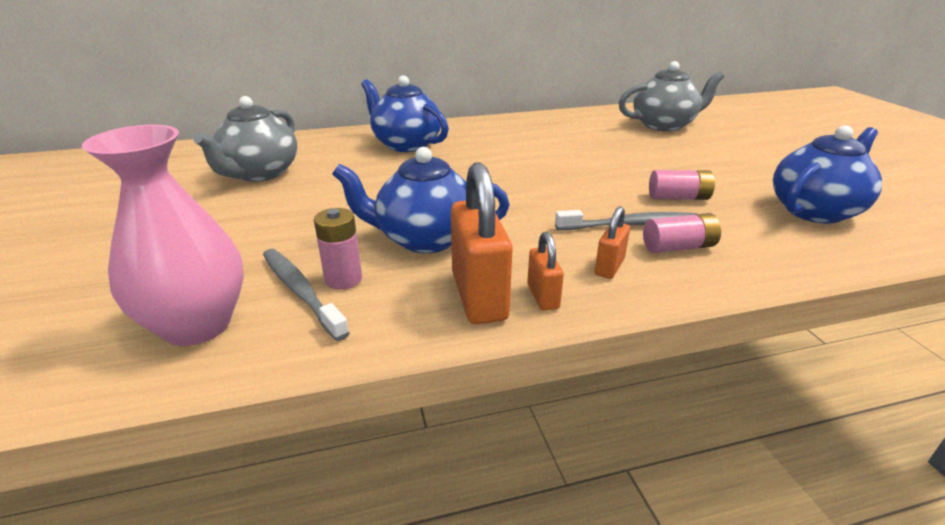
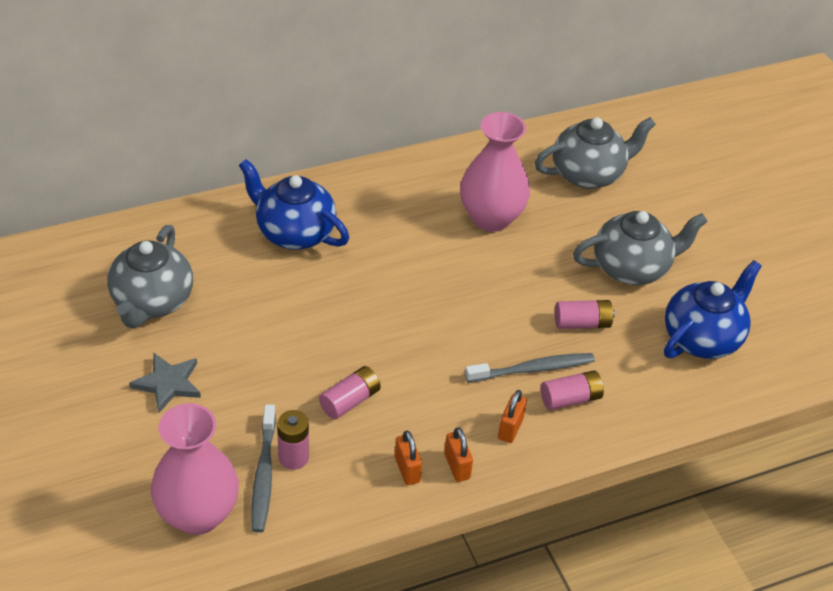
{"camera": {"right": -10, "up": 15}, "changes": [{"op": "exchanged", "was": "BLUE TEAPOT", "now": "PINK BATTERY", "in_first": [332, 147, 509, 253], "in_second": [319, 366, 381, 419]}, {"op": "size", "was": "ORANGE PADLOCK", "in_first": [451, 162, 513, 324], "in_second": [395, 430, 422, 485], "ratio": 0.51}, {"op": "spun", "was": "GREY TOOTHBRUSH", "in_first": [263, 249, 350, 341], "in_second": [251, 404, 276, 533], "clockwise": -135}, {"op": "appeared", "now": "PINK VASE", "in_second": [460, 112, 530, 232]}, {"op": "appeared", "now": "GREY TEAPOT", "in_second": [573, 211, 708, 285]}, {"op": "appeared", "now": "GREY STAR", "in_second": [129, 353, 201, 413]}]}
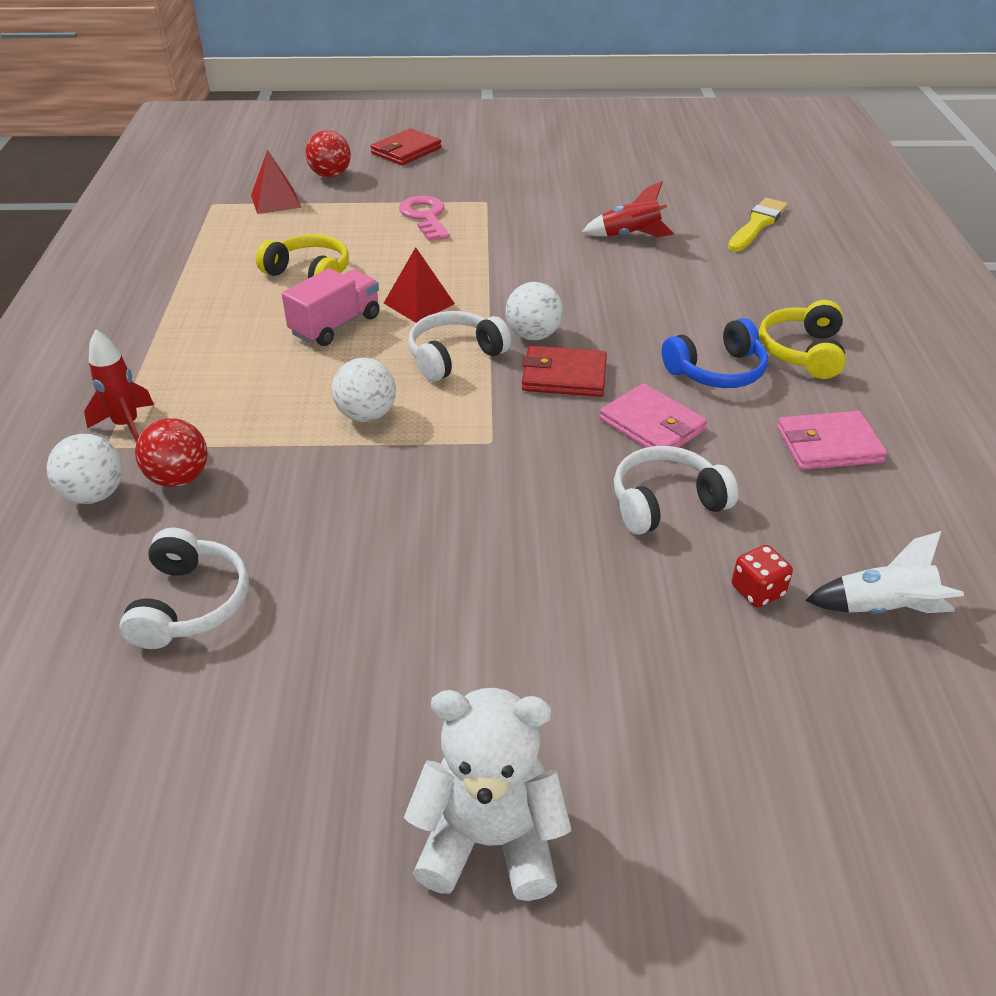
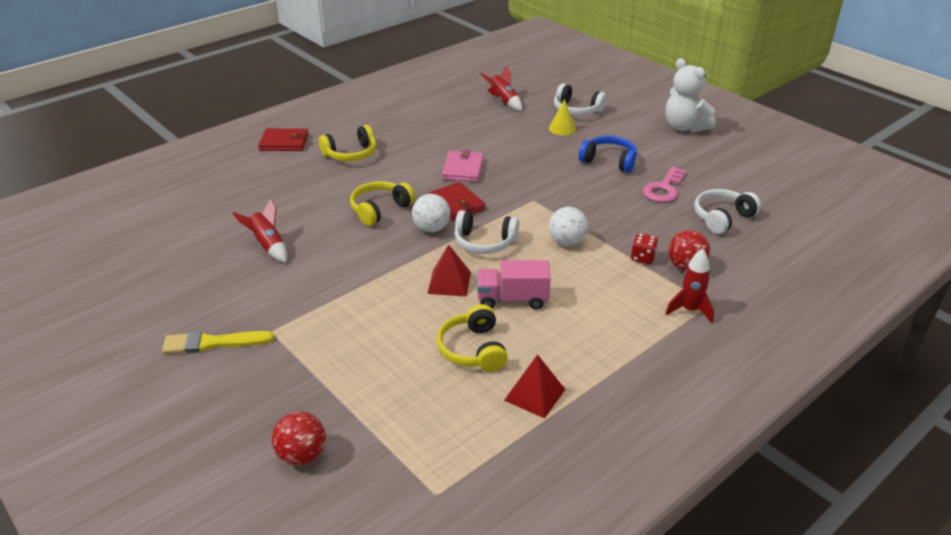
{"camera": {"right": -130, "up": -5}, "changes": [{"op": "relocated", "was": "RED WALLET", "in_first": [371, 128, 442, 165], "in_second": [258, 128, 309, 151]}, {"op": "relocated", "was": "RED PYRAMID", "in_first": [251, 149, 301, 214], "in_second": [504, 354, 566, 418]}, {"op": "relocated", "was": "PINK KEY", "in_first": [399, 196, 450, 241], "in_second": [643, 167, 686, 202]}, {"op": "relocated", "was": "YELLOW BRUSH", "in_first": [728, 198, 788, 252], "in_second": [162, 331, 274, 354]}, {"op": "relocated", "was": "BLUE HEADPHONES", "in_first": [662, 318, 768, 388], "in_second": [579, 136, 637, 173]}, {"op": "missing", "was": "PINK WALLET", "in_first": [777, 411, 887, 470]}, {"op": "missing", "was": "WHITE BALL", "in_first": [47, 434, 123, 504]}, {"op": "relocated", "was": "WHITE HEADPHONES", "in_first": [614, 446, 738, 535], "in_second": [554, 83, 607, 116]}, {"op": "colour", "was": "WHITE ROCKET", "now": "RED ROCKET", "in_first": [805, 531, 964, 614], "in_second": [480, 66, 522, 111]}, {"op": "relocated", "was": "RED DICE", "in_first": [732, 545, 793, 608], "in_second": [631, 233, 658, 264]}, {"op": "appeared", "now": "YELLOW CONE", "in_second": [549, 99, 576, 135]}, {"op": "appeared", "now": "YELLOW HEADPHONES", "in_second": [350, 181, 415, 226]}]}
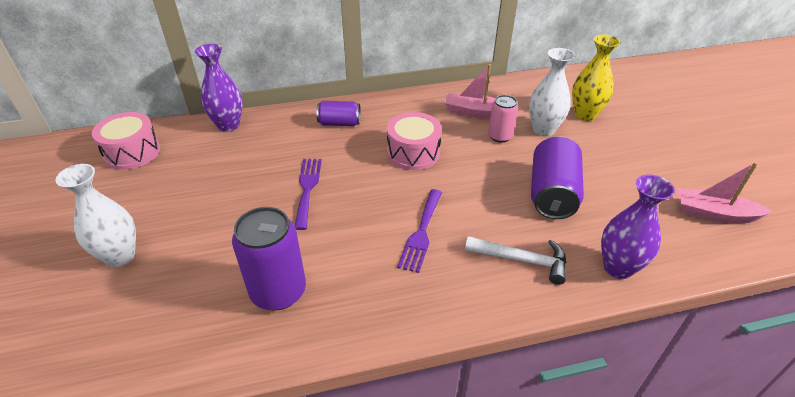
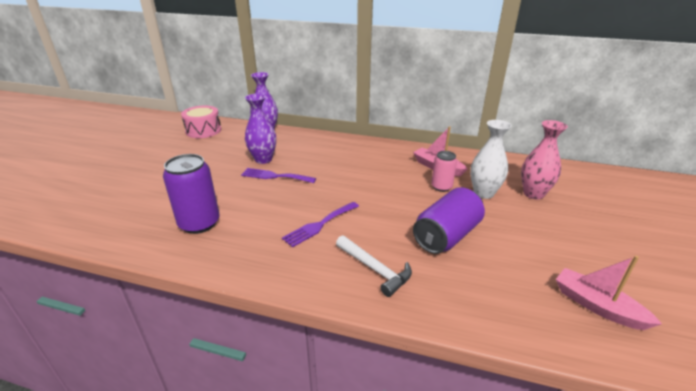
{"camera": {"right": 30, "up": -10}, "changes": [{"op": "colour", "was": "YELLOW VASE", "now": "PINK VASE", "in_first": [572, 35, 621, 121], "in_second": [521, 120, 568, 199]}, {"op": "missing", "was": "PURPLE CAN", "in_first": [316, 101, 361, 126]}, {"op": "missing", "was": "PINK DRUM", "in_first": [387, 112, 442, 170]}, {"op": "spun", "was": "PURPLE FORK", "in_first": [295, 159, 322, 230], "in_second": [241, 168, 316, 183], "clockwise": -105}, {"op": "missing", "was": "WHITE VASE", "in_first": [56, 164, 136, 267]}, {"op": "relocated", "was": "PURPLE VASE", "in_first": [601, 175, 675, 279], "in_second": [245, 94, 276, 164]}]}
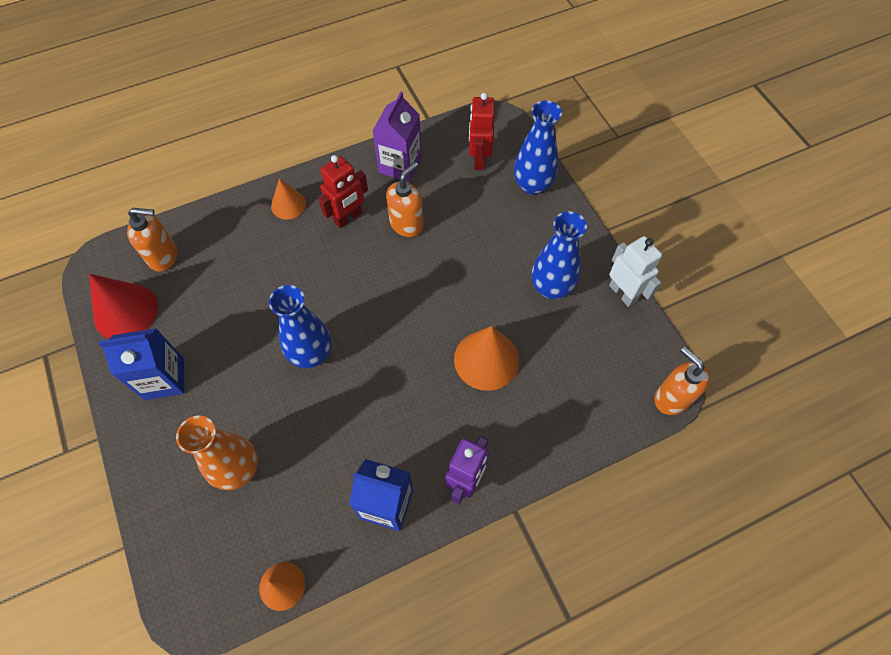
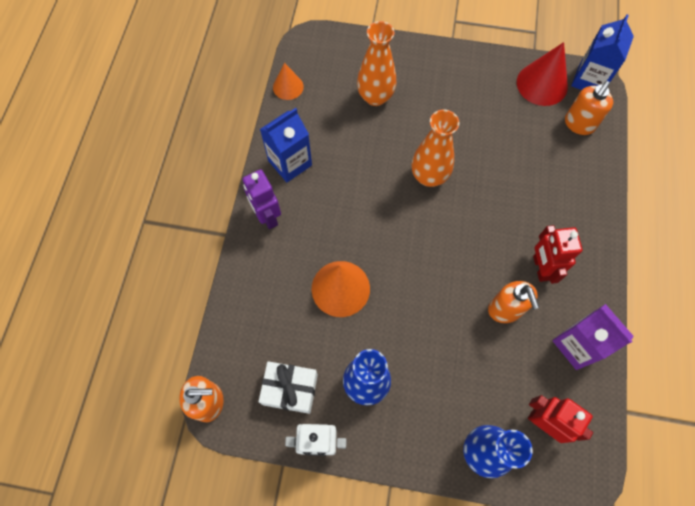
{"camera": {"right": 125, "up": 5}, "changes": [{"op": "missing", "was": "ORANGE CONE", "in_first": [271, 179, 306, 220]}, {"op": "colour", "was": "BLUE VASE", "now": "ORANGE VASE", "in_first": [269, 285, 332, 368], "in_second": [412, 109, 459, 187]}, {"op": "relocated", "was": "BLUE CARTON", "in_first": [98, 328, 184, 400], "in_second": [571, 14, 634, 90]}, {"op": "appeared", "now": "WHITE GIFT", "in_second": [258, 361, 318, 414]}]}
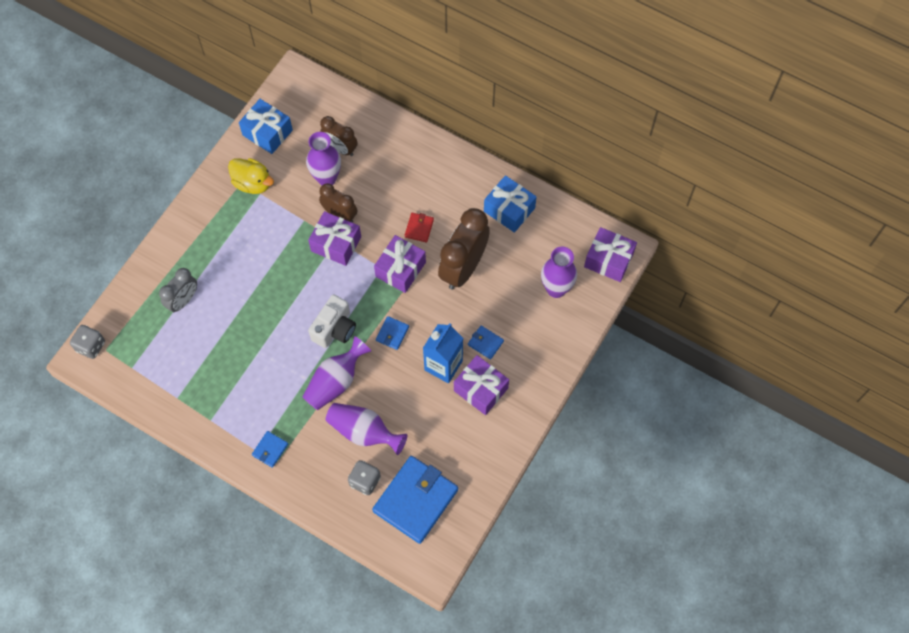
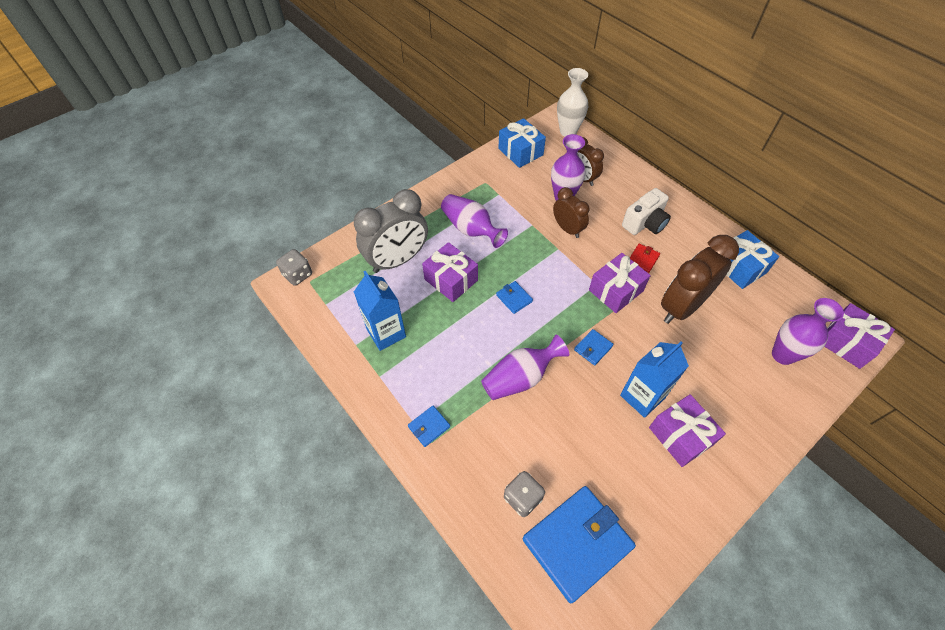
{"camera": {"right": 20, "up": -10}, "changes": [{"op": "missing", "was": "YELLOW DUCK", "in_first": [228, 158, 274, 194]}, {"op": "relocated", "was": "PURPLE GIFT", "in_first": [308, 211, 361, 266], "in_second": [422, 242, 478, 302]}, {"op": "size", "was": "GREY CLOCK", "in_first": [159, 268, 197, 313], "in_second": [354, 189, 428, 273], "ratio": 1.72}, {"op": "relocated", "was": "WHITE CAMERA", "in_first": [308, 294, 356, 348], "in_second": [622, 188, 671, 235]}, {"op": "relocated", "was": "BLUE WALLET", "in_first": [468, 325, 504, 360], "in_second": [496, 281, 533, 314]}, {"op": "relocated", "was": "PURPLE VASE", "in_first": [326, 403, 407, 455], "in_second": [441, 194, 508, 248]}, {"op": "appeared", "now": "WHITE VASE", "in_second": [557, 68, 588, 137]}, {"op": "appeared", "now": "BLUE CARTON", "in_second": [354, 271, 406, 351]}]}
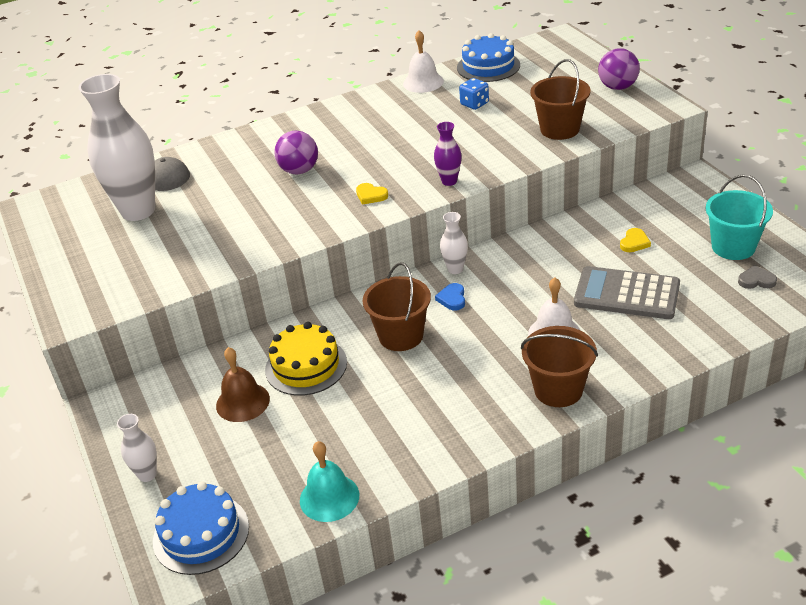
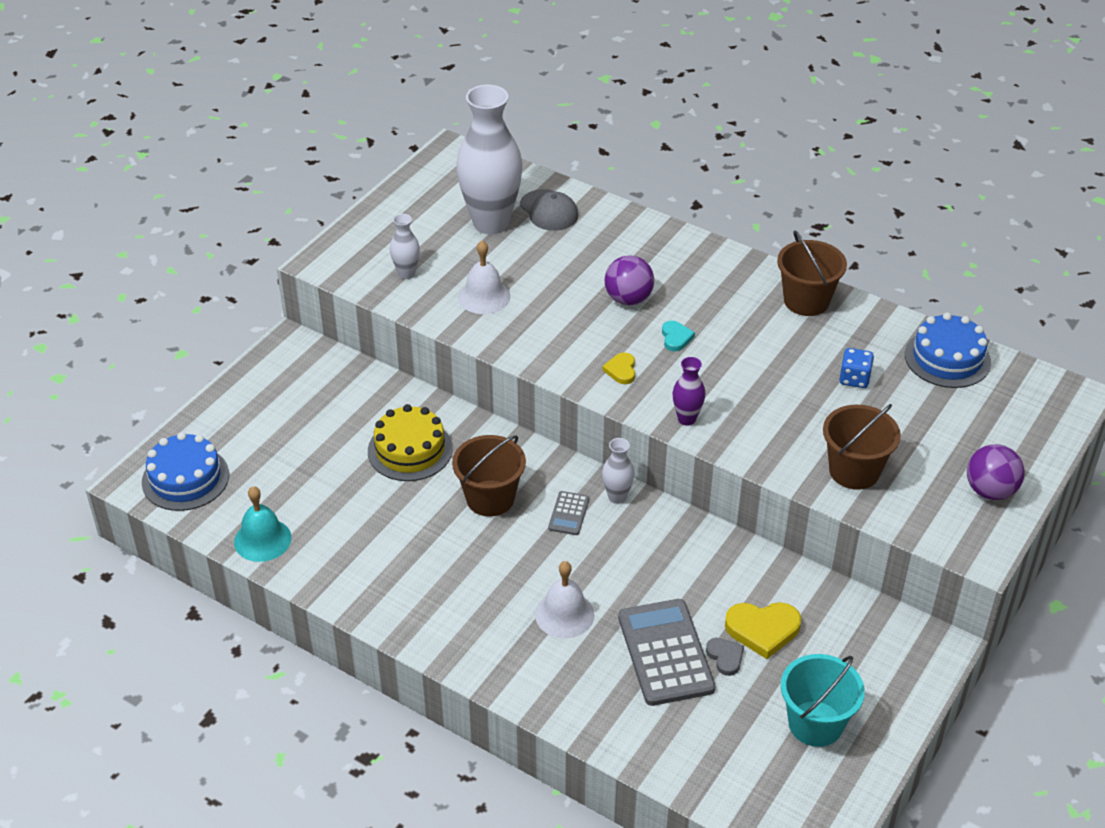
{"camera": {"right": 55, "up": 5}, "changes": [{"op": "relocated", "was": "WHITE BELL", "in_first": [403, 30, 444, 93], "in_second": [458, 240, 510, 314]}, {"op": "size", "was": "YELLOW HEART", "in_first": [620, 228, 651, 252], "in_second": [725, 602, 801, 659], "ratio": 1.74}, {"op": "relocated", "was": "GREY HEART", "in_first": [738, 265, 777, 289], "in_second": [706, 638, 744, 676]}, {"op": "exchanged", "was": "BLUE HEART", "now": "GREY CALCULATOR", "in_first": [435, 283, 465, 311], "in_second": [548, 491, 589, 535]}, {"op": "relocated", "was": "BROWN BUCKET", "in_first": [521, 326, 598, 407], "in_second": [777, 231, 847, 316]}, {"op": "missing", "was": "BROWN BELL", "in_first": [216, 347, 270, 422]}, {"op": "relocated", "was": "WHITE VASE", "in_first": [117, 414, 157, 482], "in_second": [390, 214, 420, 279]}, {"op": "appeared", "now": "TURQUOISE HEART", "in_second": [662, 321, 695, 351]}]}
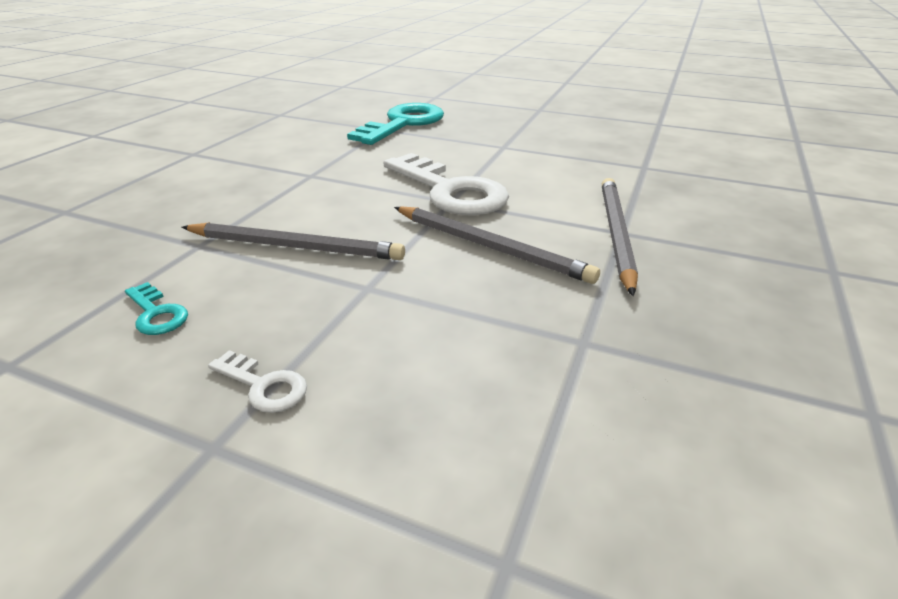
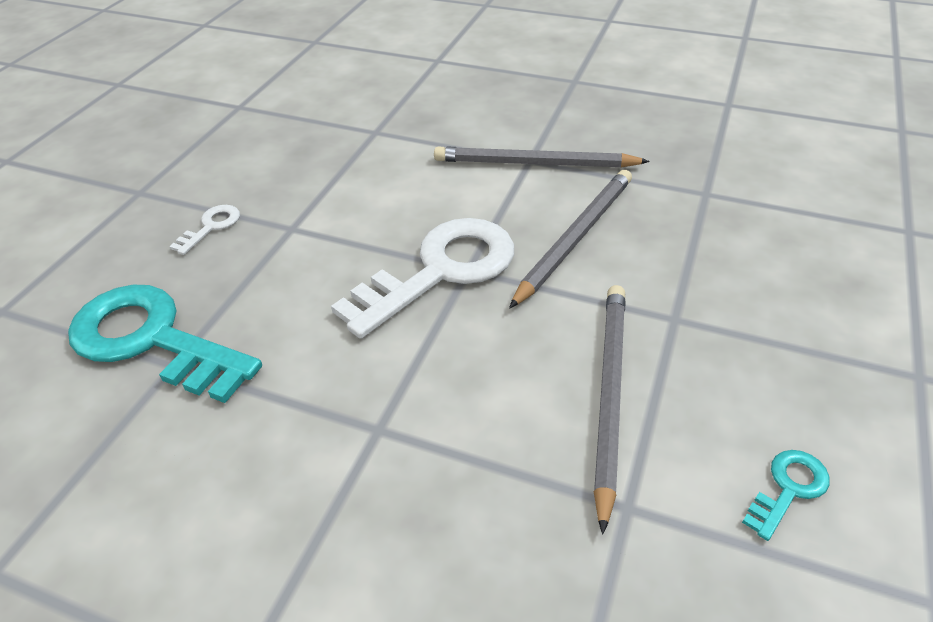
{"camera": {"right": -90, "up": 10}, "changes": [{"op": "relocated", "was": "WHITE KEY", "in_first": [208, 350, 307, 413], "in_second": [169, 205, 240, 255]}]}
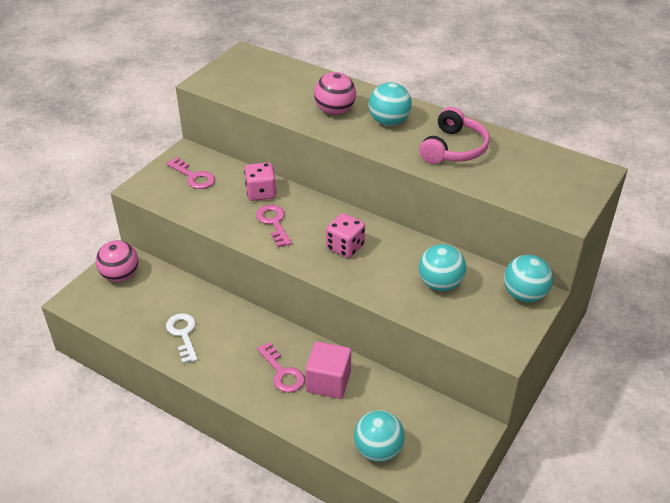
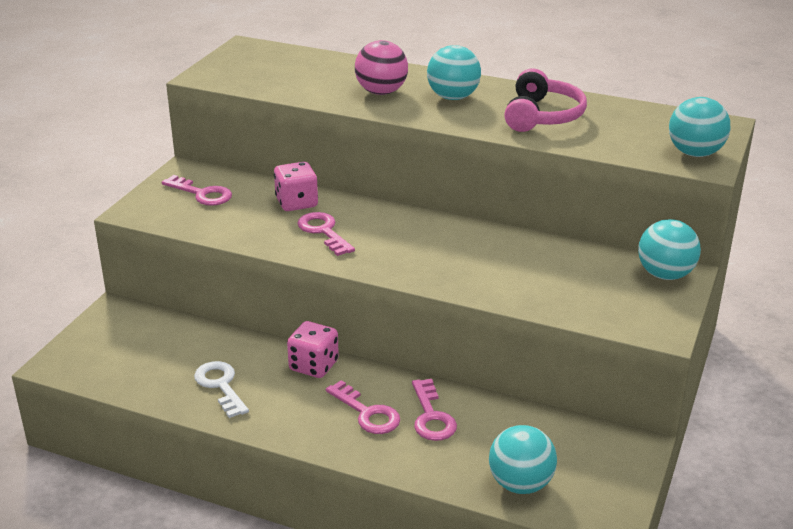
{"camera": {"right": -10, "up": -10}, "changes": [{"op": "relocated", "was": "PINK DICE", "in_first": [326, 213, 365, 258], "in_second": [287, 321, 339, 378]}, {"op": "missing", "was": "PINK BALL", "in_first": [96, 240, 139, 282]}, {"op": "relocated", "was": "TURQUOISE BALL", "in_first": [419, 244, 466, 291], "in_second": [669, 97, 731, 157]}, {"op": "exchanged", "was": "PINK CUBE", "now": "PINK KEY", "in_first": [305, 342, 351, 399], "in_second": [412, 379, 457, 441]}]}
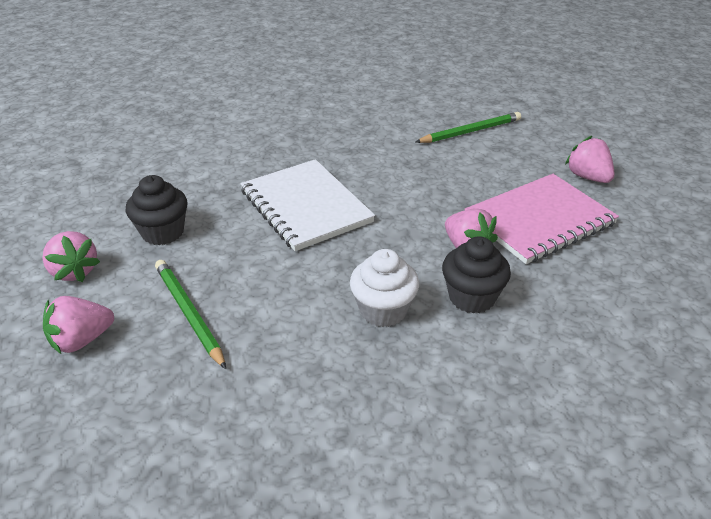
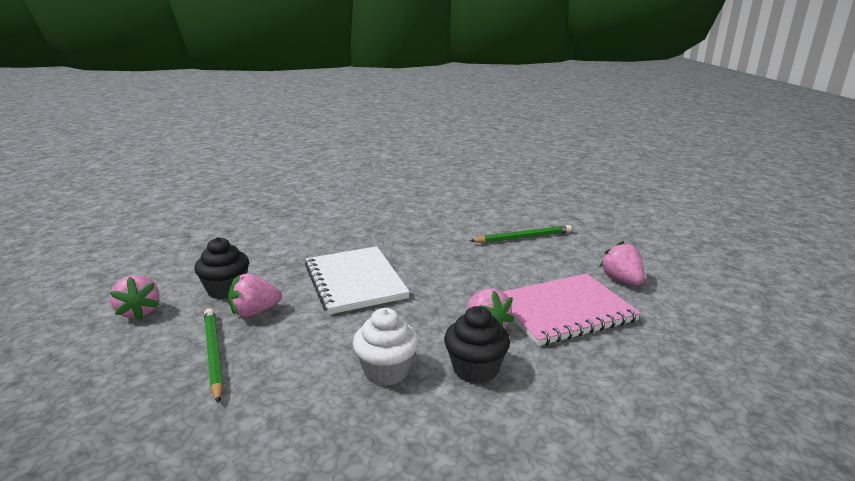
{"camera": {"right": 10, "up": -15}, "changes": [{"op": "relocated", "was": "PINK STRAWBERRY", "in_first": [43, 296, 114, 354], "in_second": [228, 274, 282, 317]}]}
